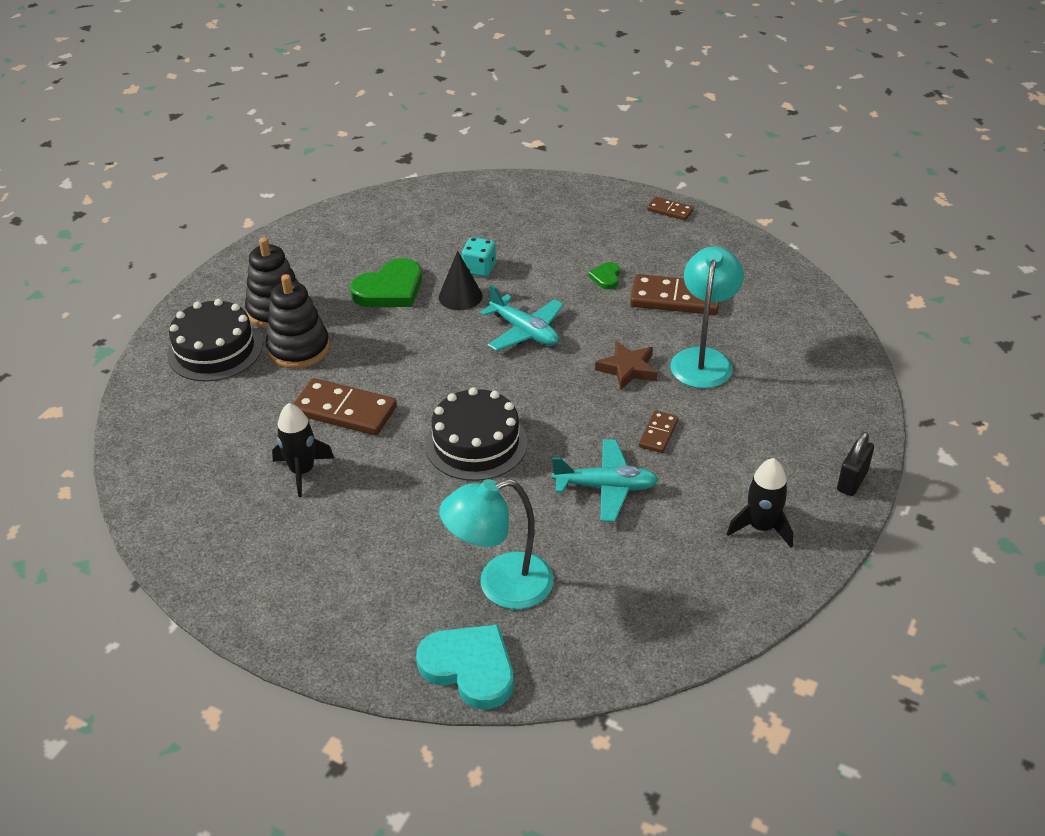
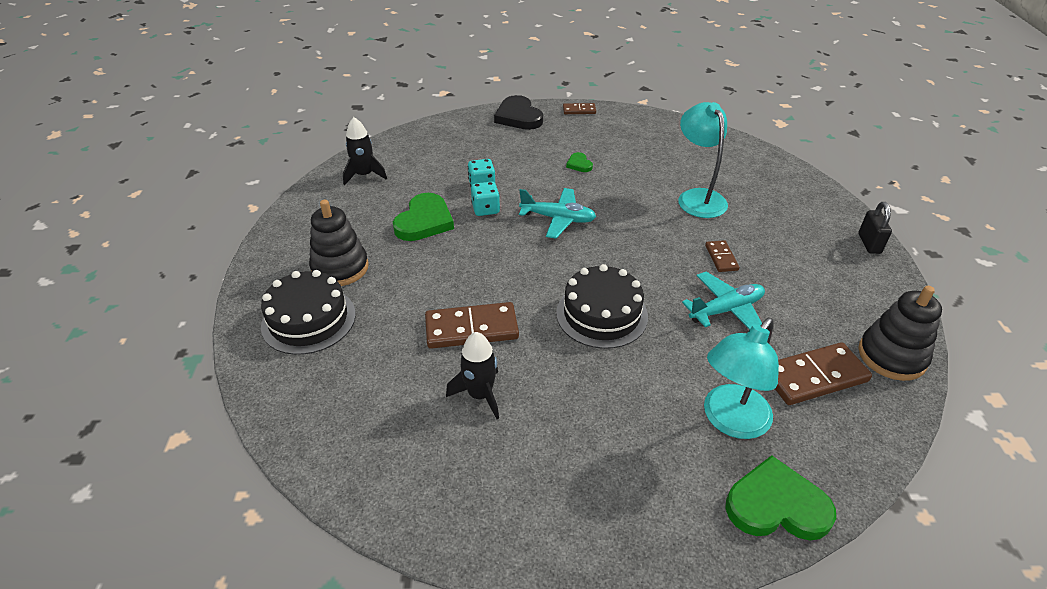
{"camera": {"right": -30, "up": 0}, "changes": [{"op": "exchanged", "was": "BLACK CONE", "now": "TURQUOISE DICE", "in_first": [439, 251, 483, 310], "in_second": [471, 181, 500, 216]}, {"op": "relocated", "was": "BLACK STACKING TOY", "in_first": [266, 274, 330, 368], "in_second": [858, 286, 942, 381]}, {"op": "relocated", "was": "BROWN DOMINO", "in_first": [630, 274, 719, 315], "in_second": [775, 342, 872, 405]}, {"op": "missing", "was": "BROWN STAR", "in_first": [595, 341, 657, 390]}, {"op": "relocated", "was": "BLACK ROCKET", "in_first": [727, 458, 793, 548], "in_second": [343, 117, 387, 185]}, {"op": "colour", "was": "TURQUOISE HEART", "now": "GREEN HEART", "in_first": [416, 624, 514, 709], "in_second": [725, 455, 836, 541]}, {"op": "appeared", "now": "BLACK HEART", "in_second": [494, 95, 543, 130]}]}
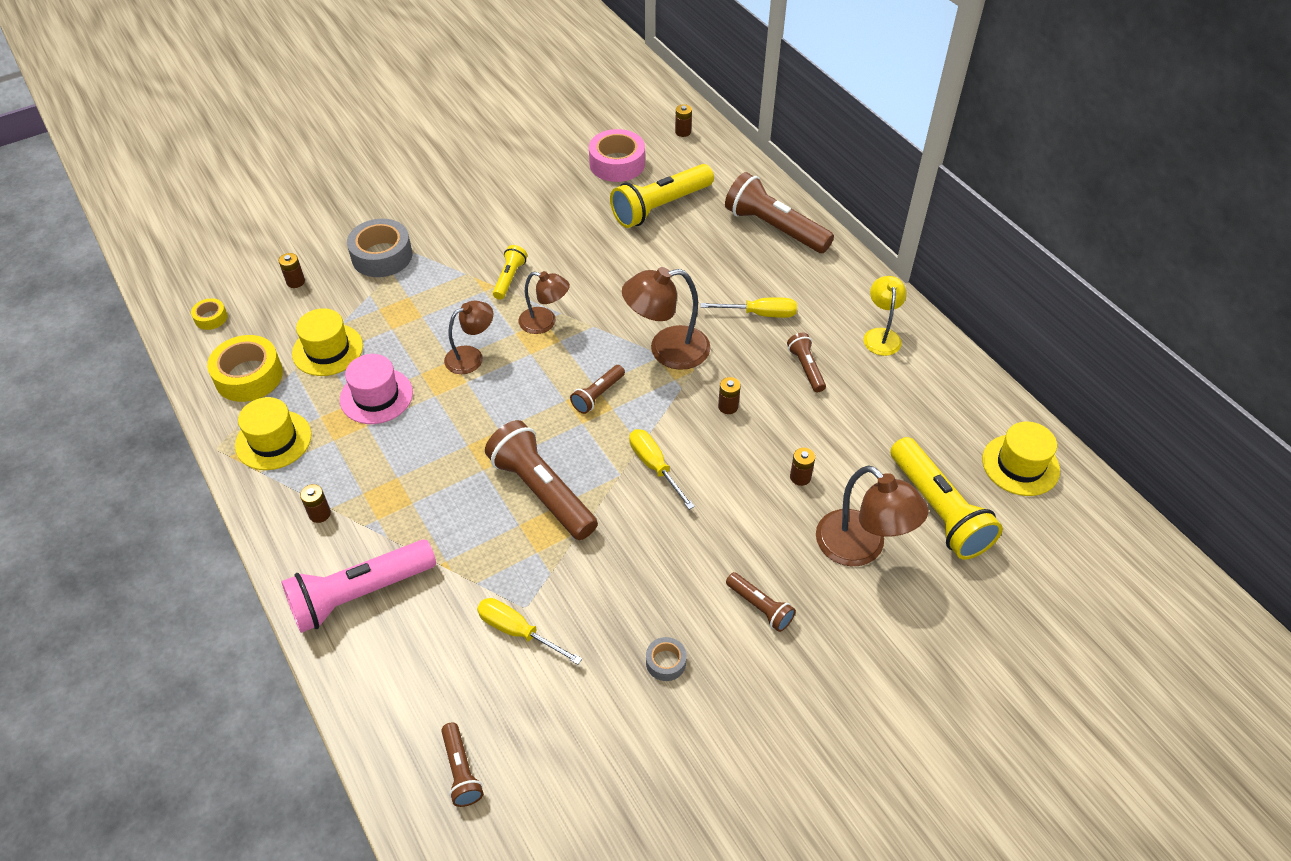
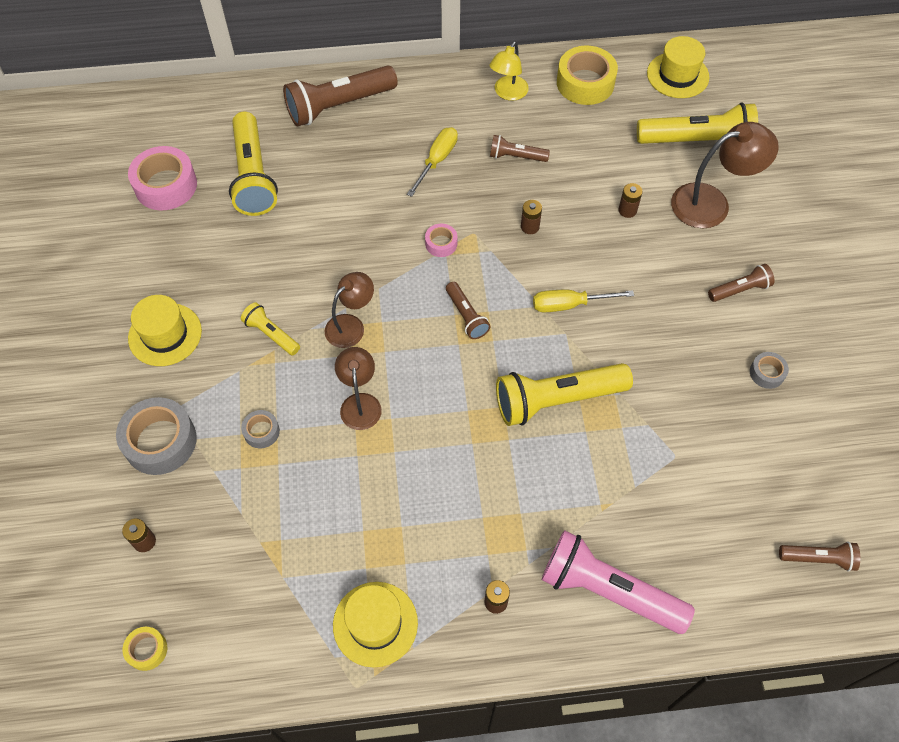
{"camera": {"right": -65, "up": 10}, "changes": [{"op": "missing", "was": "BROWN BATTERY", "in_first": [675, 104, 692, 137]}, {"op": "exchanged", "was": "BROWN LAMP", "now": "PINK TAPE", "in_first": [622, 267, 711, 370], "in_second": [425, 224, 457, 257]}, {"op": "spun", "was": "YELLOW LAMP", "in_first": [864, 276, 907, 356], "in_second": [489, 41, 529, 101], "clockwise": -90}, {"op": "relocated", "was": "YELLOW HAT", "in_first": [292, 308, 363, 376], "in_second": [128, 295, 202, 366]}, {"op": "relocated", "was": "YELLOW TAPE", "in_first": [207, 335, 283, 402], "in_second": [557, 46, 618, 105]}, {"op": "missing", "was": "PINK HAT", "in_first": [340, 354, 413, 424]}, {"op": "colour", "was": "BROWN FLASHLIGHT", "now": "YELLOW FLASHLIGHT", "in_first": [485, 420, 598, 540], "in_second": [496, 363, 633, 426]}, {"op": "spun", "was": "PINK FLASHLIGHT", "in_first": [281, 539, 436, 633], "in_second": [542, 530, 695, 634], "clockwise": 120}, {"op": "missing", "was": "YELLOW SCREWDRIVER", "in_first": [477, 598, 582, 664]}, {"op": "appeared", "now": "GREY TAPE", "in_second": [241, 410, 280, 448]}]}
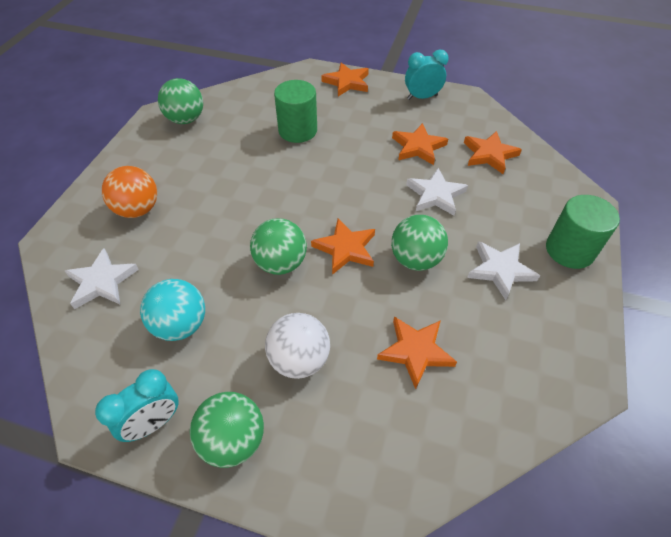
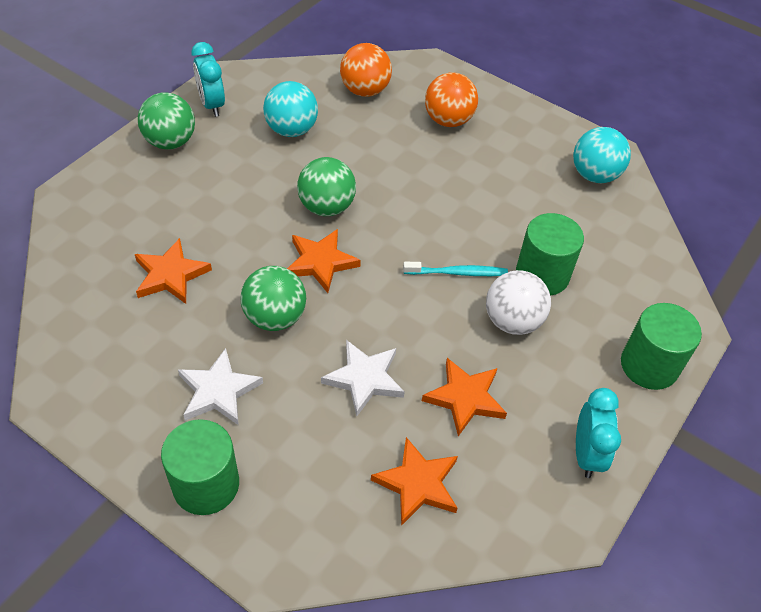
{"camera": {"right": 105, "up": 0}, "changes": [{"op": "exchanged", "was": "ORANGE STAR", "now": "GREEN CYLINDER", "in_first": [321, 62, 369, 96], "in_second": [621, 303, 702, 390]}, {"op": "colour", "was": "GREEN BALL", "now": "TURQUOISE BALL", "in_first": [158, 78, 203, 124], "in_second": [573, 127, 631, 183]}, {"op": "exchanged", "was": "WHITE STAR", "now": "ORANGE BALL", "in_first": [65, 248, 139, 309], "in_second": [340, 43, 392, 97]}, {"op": "relocated", "was": "WHITE BALL", "in_first": [265, 313, 330, 379], "in_second": [486, 270, 551, 335]}, {"op": "appeared", "now": "TURQUOISE TOOTHBRUSH", "in_second": [403, 262, 508, 276]}]}
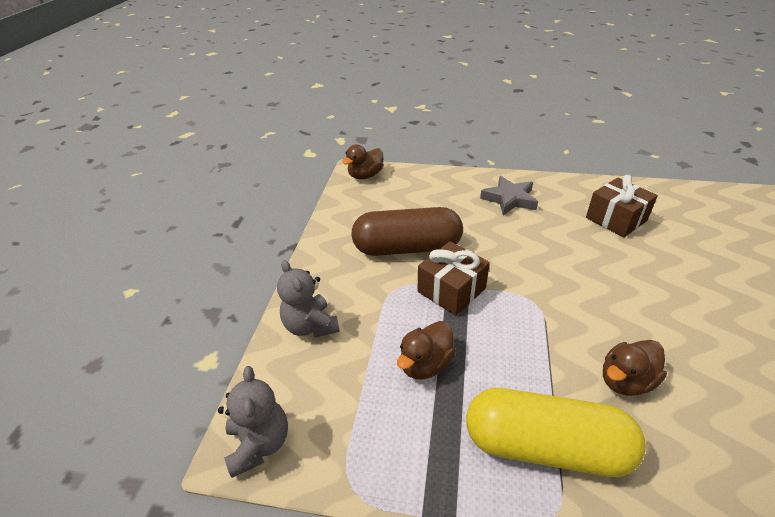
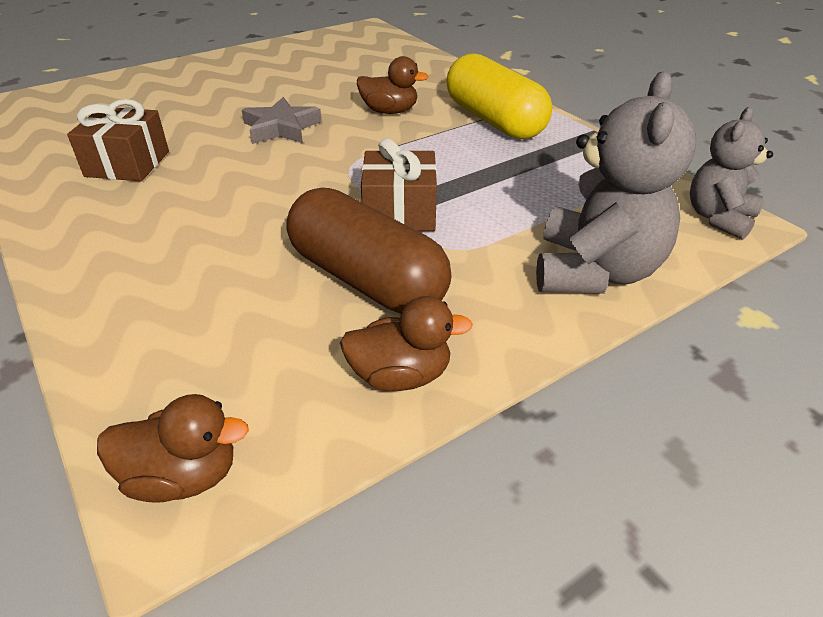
{"camera": {"right": -135, "up": 0}, "changes": [{"op": "relocated", "was": "GREY STAR", "in_first": [480, 176, 538, 215], "in_second": [242, 97, 322, 144]}, {"op": "size", "was": "GREY TEDDY BEAR", "in_first": [277, 260, 340, 338], "in_second": [536, 72, 697, 294], "ratio": 1.6}, {"op": "relocated", "was": "BROWN DUCK", "in_first": [397, 321, 456, 379], "in_second": [340, 296, 473, 391]}]}
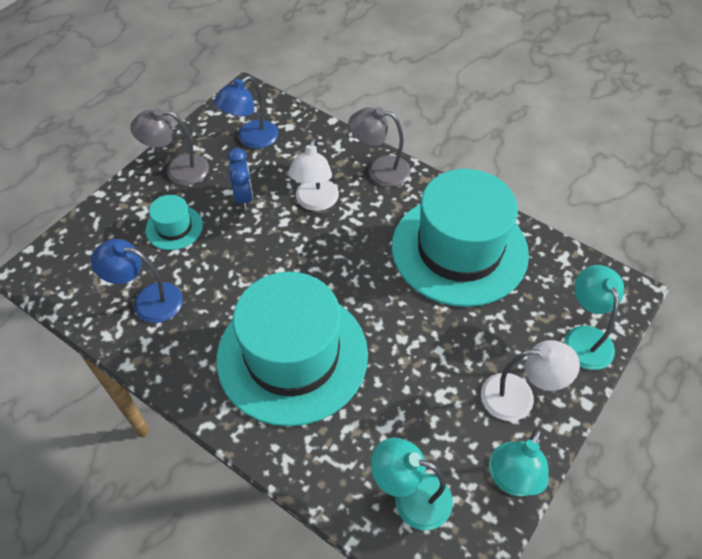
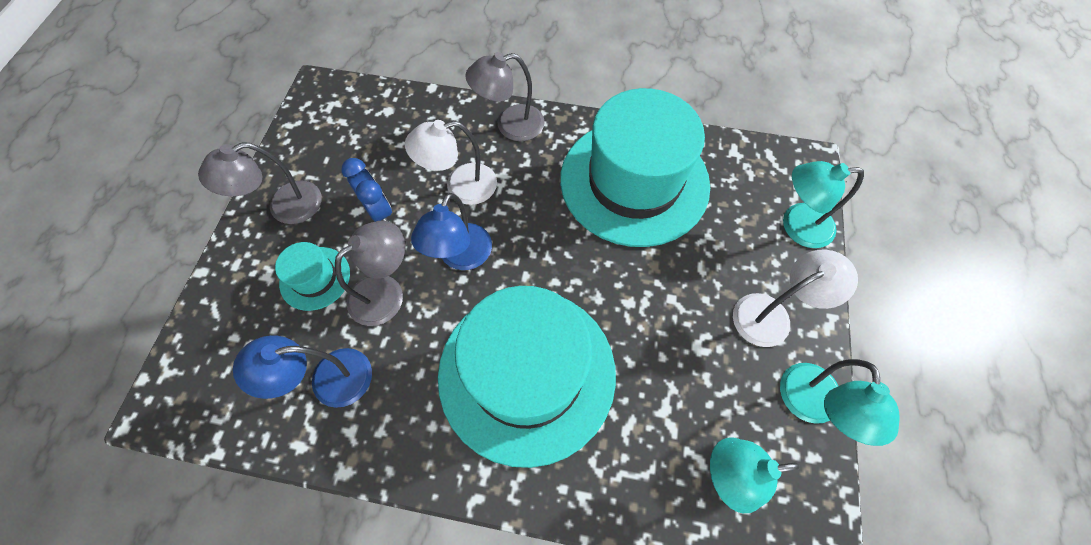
{"camera": {"right": -25, "up": 10}, "changes": [{"op": "relocated", "was": "BLUE LAMP", "in_first": [214, 76, 279, 149], "in_second": [411, 193, 492, 270]}, {"op": "spun", "was": "WHITE LAMP", "in_first": [288, 138, 339, 211], "in_second": [405, 120, 497, 205], "clockwise": 90}, {"op": "spun", "was": "TURQUOISE LAMP", "in_first": [564, 265, 624, 370], "in_second": [783, 161, 864, 248], "clockwise": -60}, {"op": "appeared", "now": "GREY LAMP", "in_second": [335, 221, 405, 326]}]}
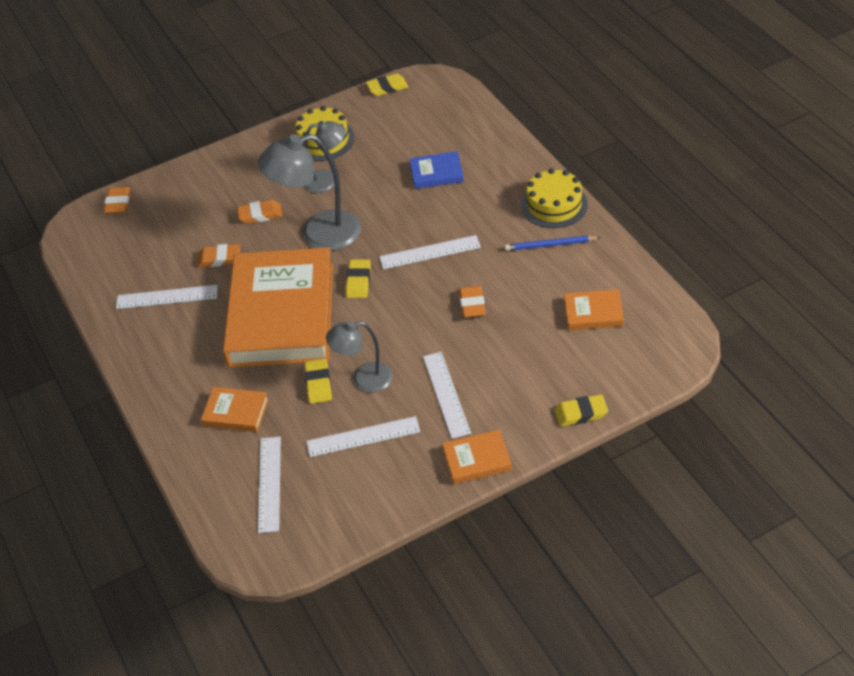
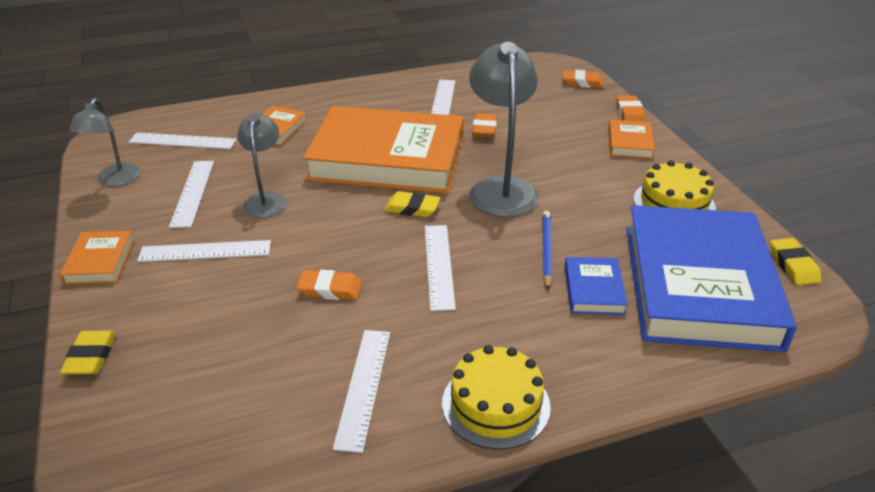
{"camera": {"right": 95, "up": -10}, "changes": [{"op": "relocated", "was": "GREY LAMP", "in_first": [304, 121, 346, 193], "in_second": [69, 98, 140, 186]}, {"op": "relocated", "was": "ORANGE ERASER", "in_first": [237, 200, 282, 224], "in_second": [616, 95, 645, 122]}, {"op": "relocated", "was": "BLUE PENCIL", "in_first": [505, 236, 601, 251], "in_second": [542, 211, 552, 289]}, {"op": "relocated", "was": "ORANGE BOOK", "in_first": [564, 289, 624, 330], "in_second": [609, 120, 655, 159]}, {"op": "missing", "was": "YELLOW ERASER", "in_first": [304, 359, 332, 404]}, {"op": "appeared", "now": "BLUE BOOK", "in_second": [627, 205, 797, 352]}, {"op": "appeared", "now": "WHITE RULER", "in_second": [333, 330, 390, 453]}]}
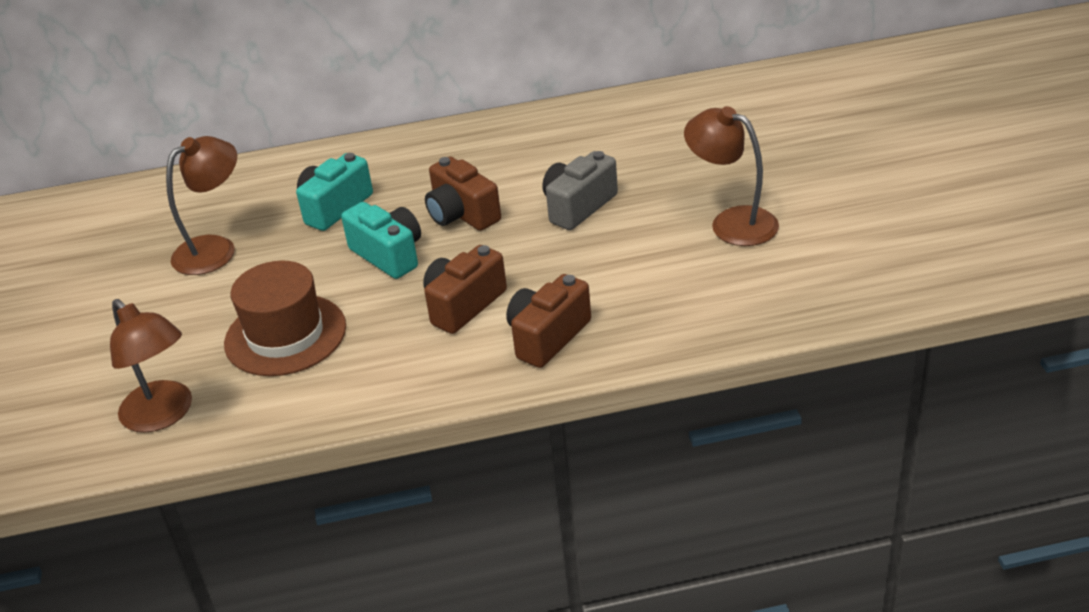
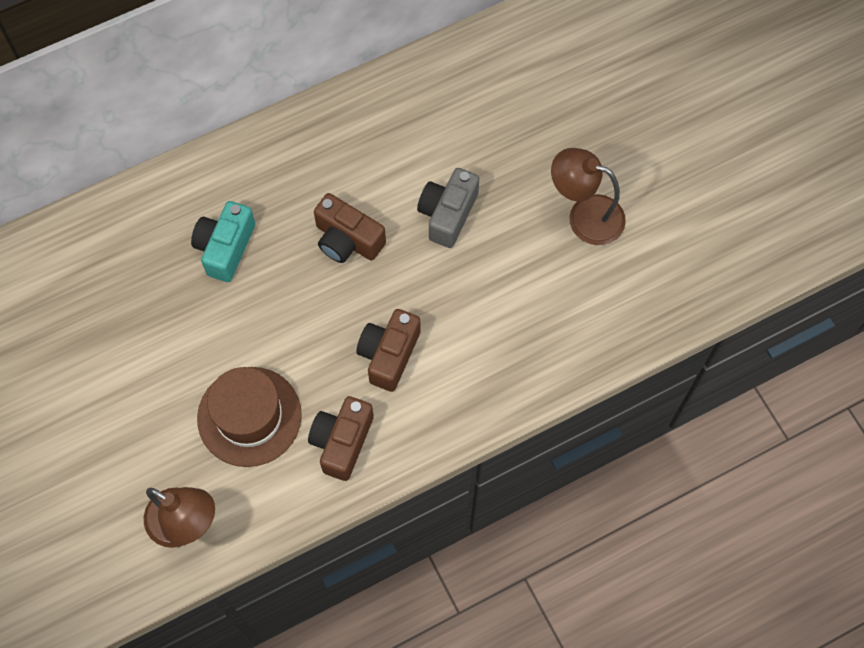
{"camera": {"right": -20, "up": 30}, "changes": [{"op": "missing", "was": "BROWN LAMP", "in_first": [166, 136, 237, 275]}, {"op": "missing", "was": "TURQUOISE CAMERA", "in_first": [341, 202, 421, 279]}, {"op": "relocated", "was": "BROWN CAMERA", "in_first": [506, 274, 591, 368], "in_second": [308, 396, 374, 481]}]}
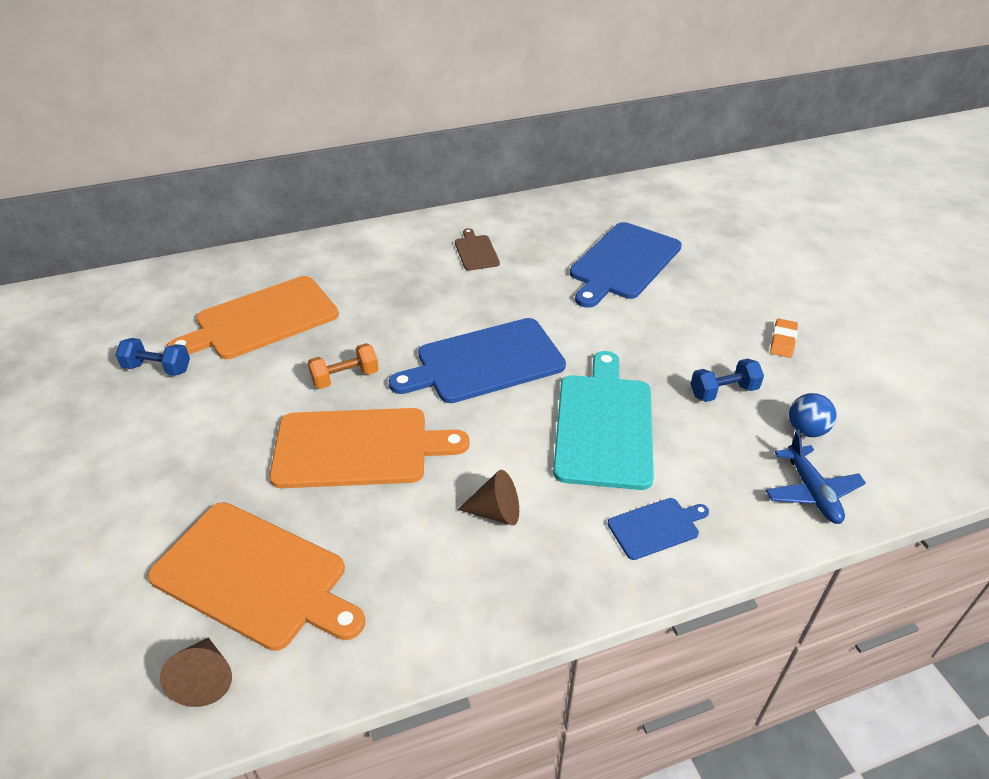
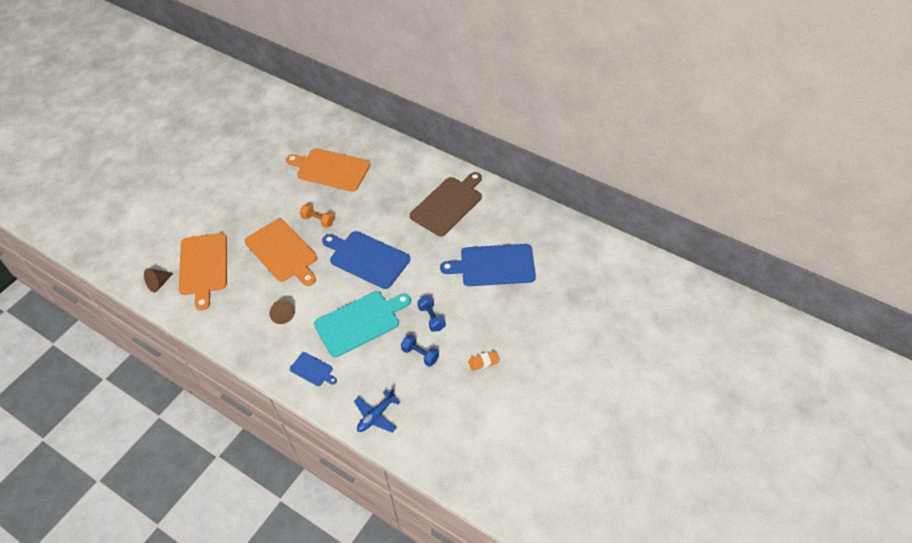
{"camera": {"right": 55, "up": 10}, "changes": [{"op": "size", "was": "BROWN CUTTING BOARD", "in_first": [455, 228, 500, 271], "in_second": [410, 172, 482, 236], "ratio": 2.05}, {"op": "relocated", "was": "BLUE DUMBBELL", "in_first": [116, 338, 190, 376], "in_second": [417, 296, 446, 332]}, {"op": "missing", "was": "BLUE BALL", "in_first": [789, 393, 836, 437]}]}
